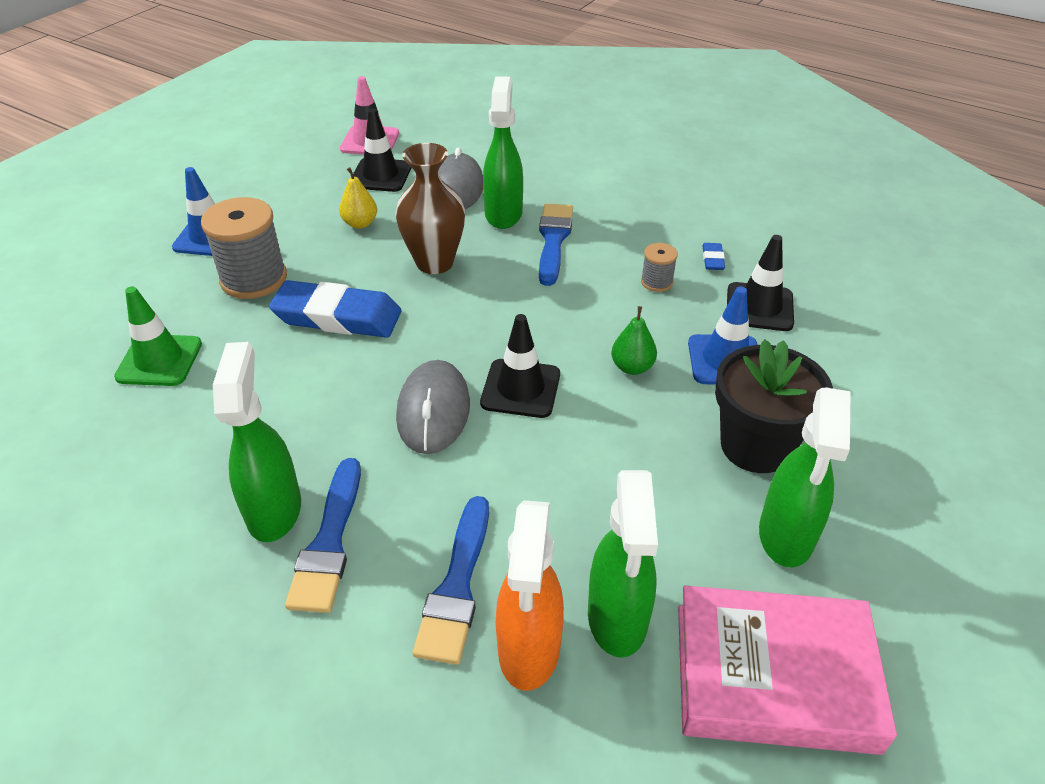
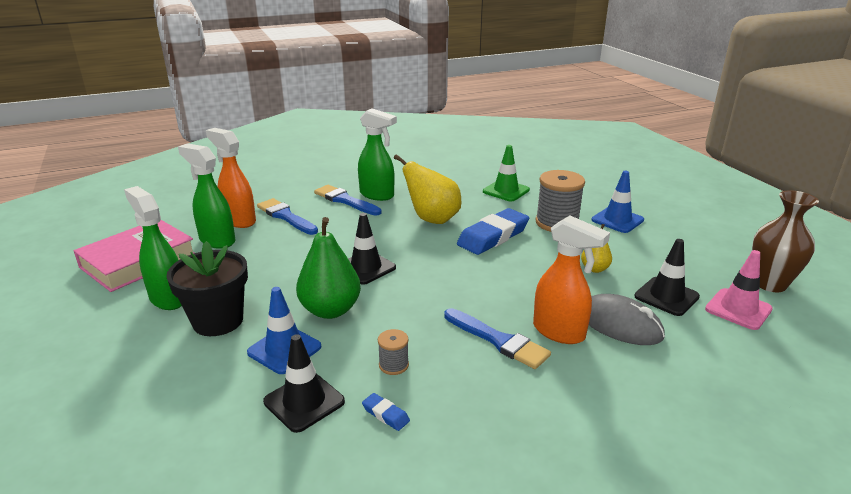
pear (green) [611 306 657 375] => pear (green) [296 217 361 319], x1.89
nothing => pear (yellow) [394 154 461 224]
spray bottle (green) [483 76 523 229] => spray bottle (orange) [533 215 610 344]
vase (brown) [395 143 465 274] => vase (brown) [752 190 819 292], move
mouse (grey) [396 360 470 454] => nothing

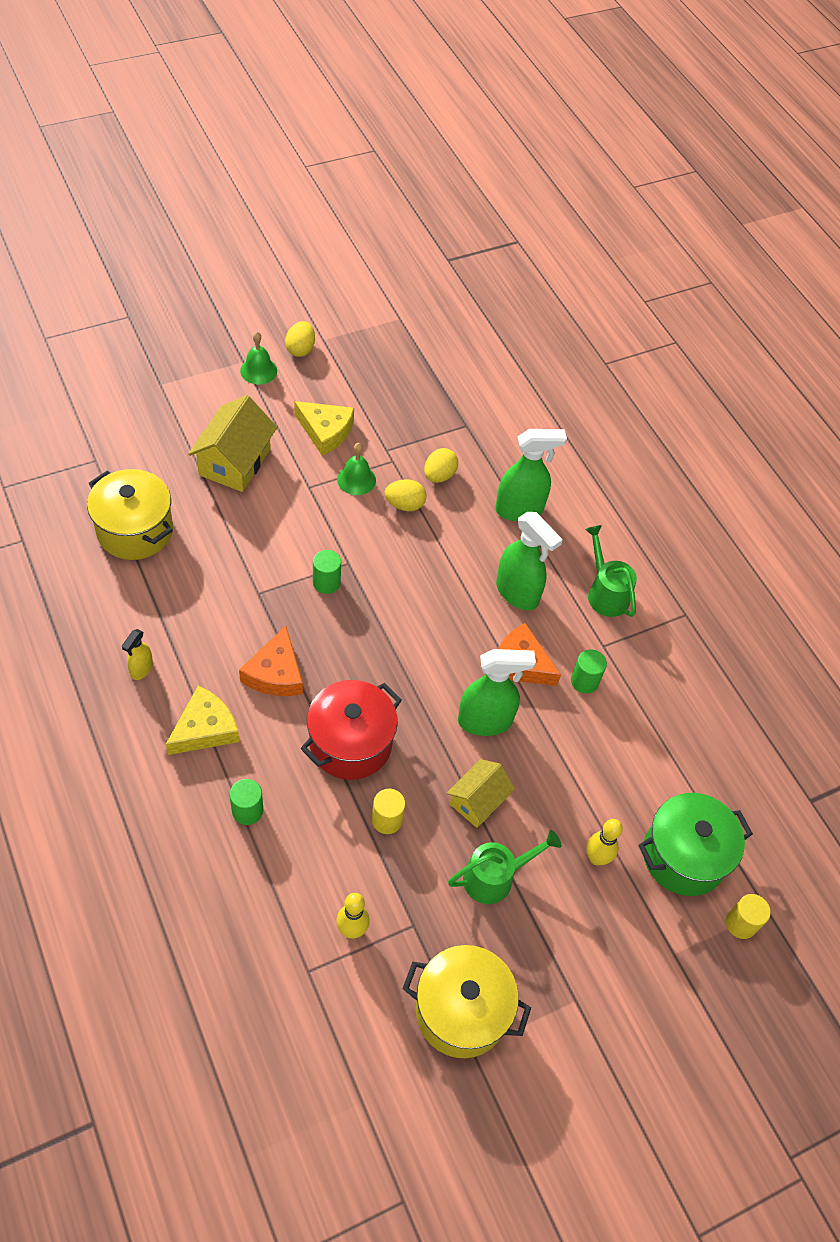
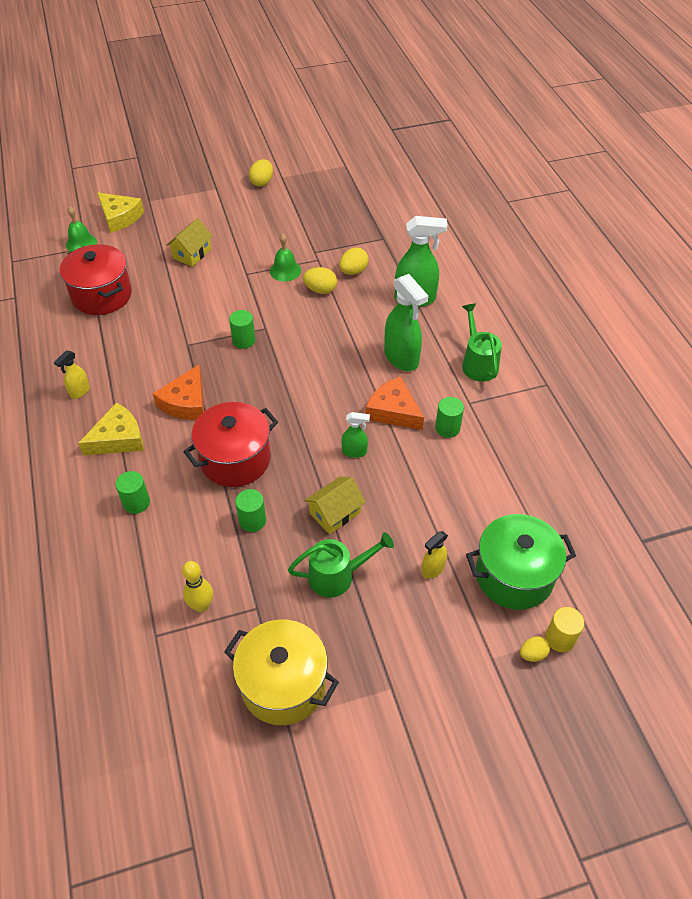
pot (yellow) [87 469 173 560] => pot (red) [60 244 132 315]
bell (green) [240 332 277 385] => bell (green) [66 207 97 252], move
cheese (yellow) [294 401 354 456] => cheese (yellow) [97 192 144 233], move
house (yellow) [188 395 277 492] => house (yellow) [166 218 213 267], x0.63
cylinder (yellow) [372 789 405 834] => cylinder (green) [235 489 266 532]
spray bottle (green) [458 649 536 736] => spray bottle (green) [342 412 370 458], x0.52
bowling pin (yellow) [586 819 623 865] => spray bottle (yellow) [422 531 448 579]
nothing => egg (yellow) [520 636 550 662]

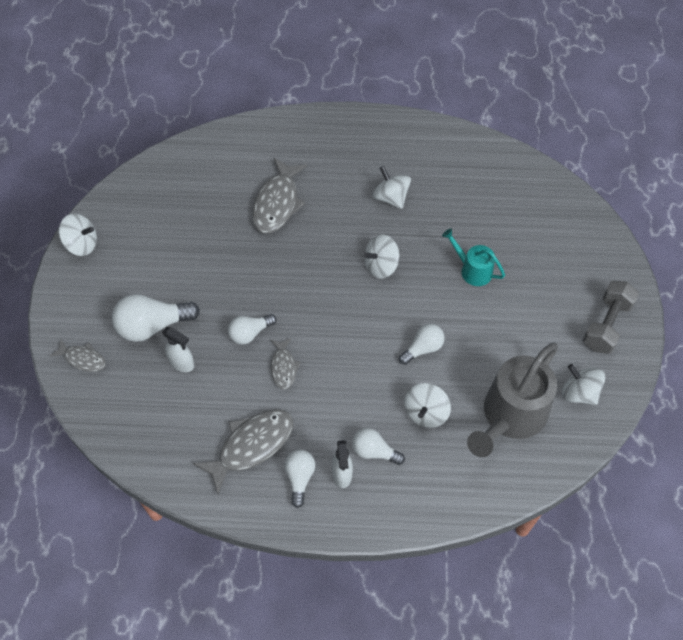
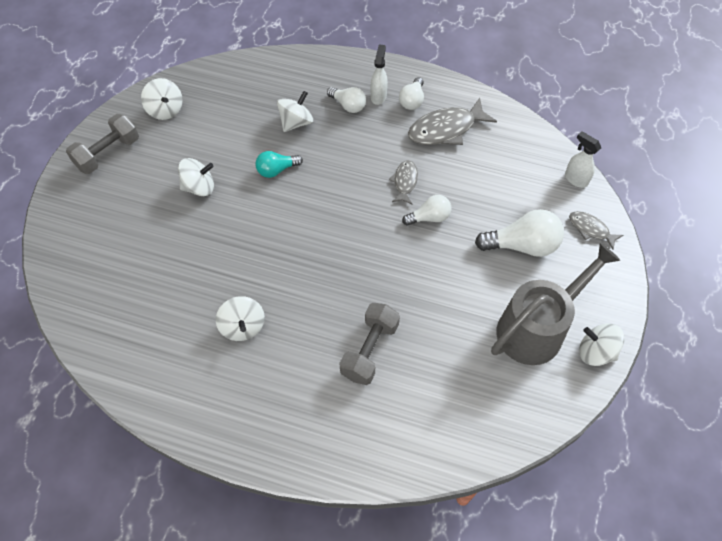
spinning top (white) [364 235 399 279] => spinning top (white) [178 158 214 196], move
light bulb (white) [399 324 444 365] => light bulb (turquoise) [255 151 303 178]
fish (grey) [252 158 307 233] => dumbbell (grey) [339 303 400 385]
watering can (grey) [467 342 558 457] => watering can (grey) [491 243 621 365], move
spray bottle (white) [162 327 195 372] => spray bottle (white) [565 131 601 188], move
watering can (turquoise) [442 229 505 286] => nothing

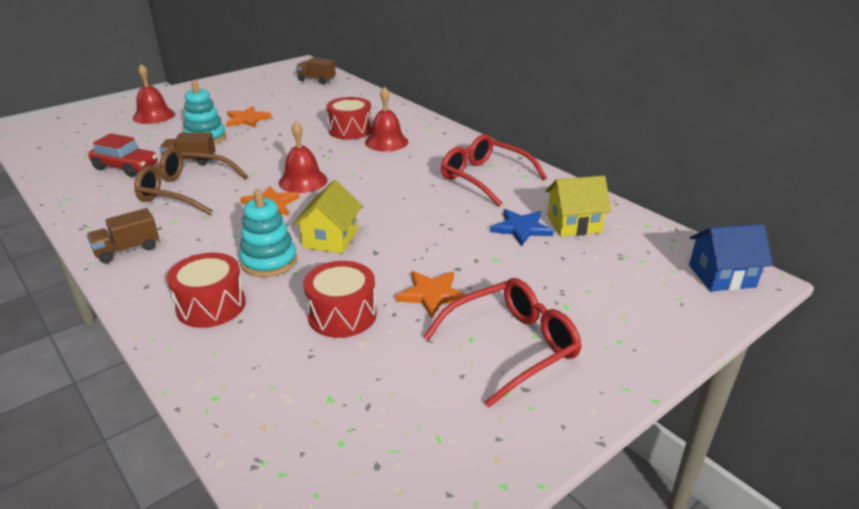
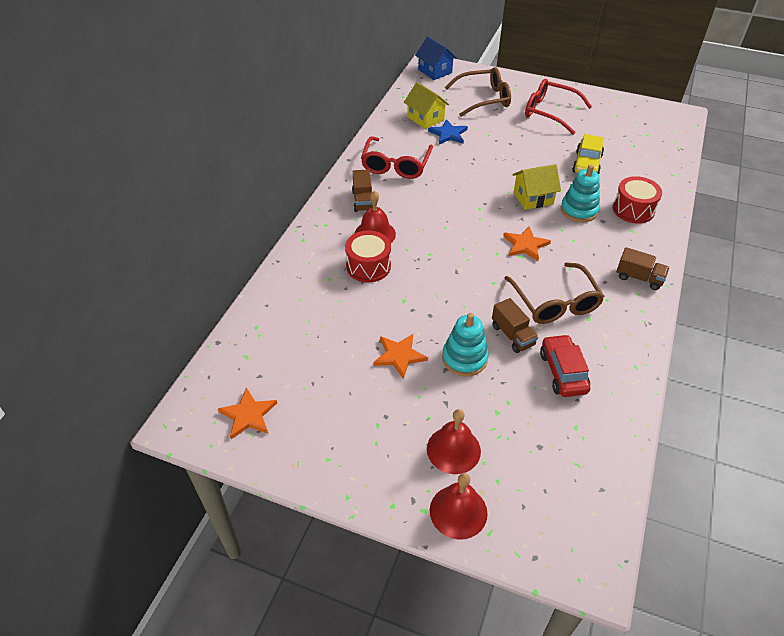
star (orange) [396 271 467 319] => star (orange) [218 387 277 439], move
truck (brown) [296 57 336 85] => truck (brown) [352 169 373 212], move
bell (red) [279 121 328 193] => bell (red) [430 473 487 540], move
nothing => glasses (brown) [445 67 511 117]
drum (red) [303 261 377 338] => car (yellow) [572 134 604 174]

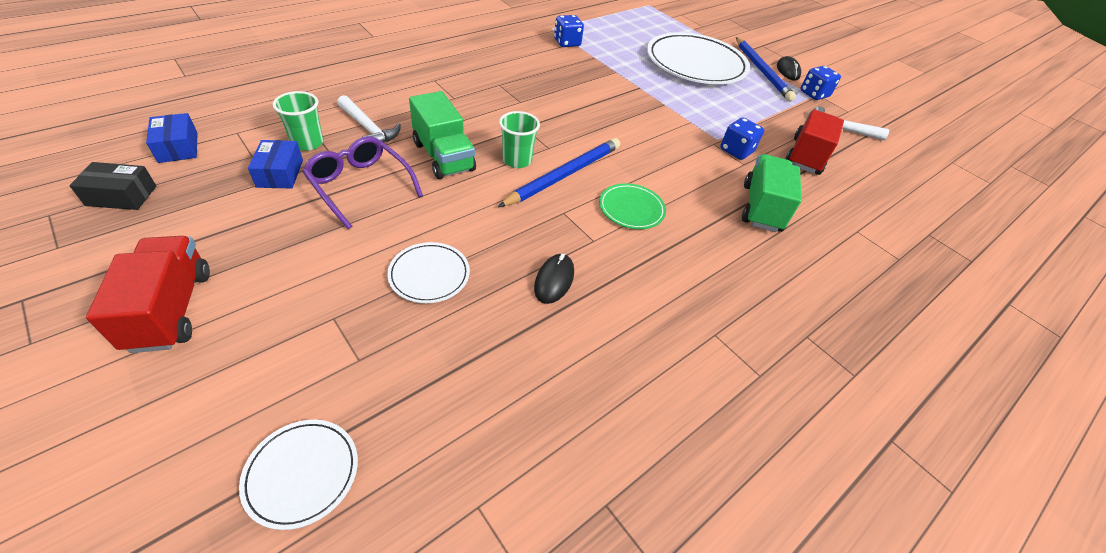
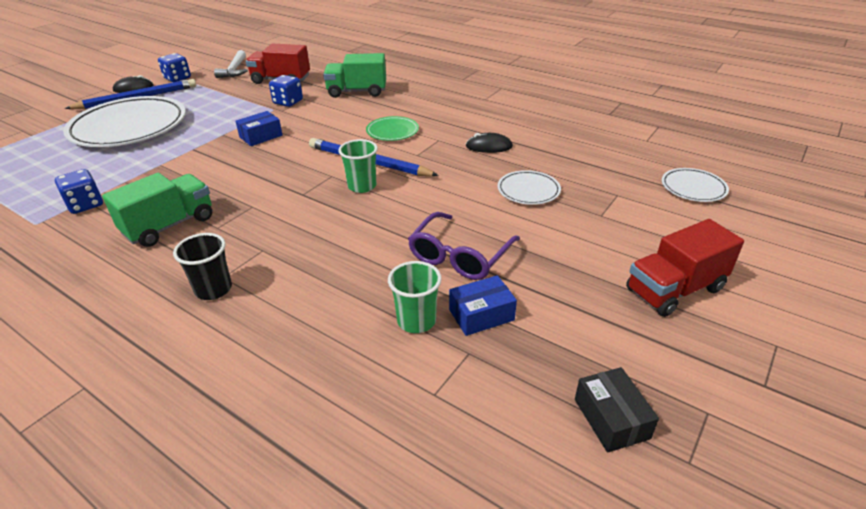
truck (green) [409 91 476 179] => truck (green) [102 173 212 247], move
nothing => cup (black) [173 233 232 300]
box (blue) [146 113 198 163] => box (blue) [235 111 283 146], move
hammer (white) [337 95 401 142] => nothing

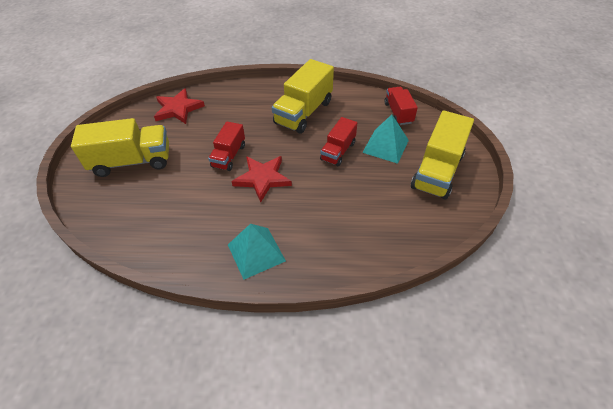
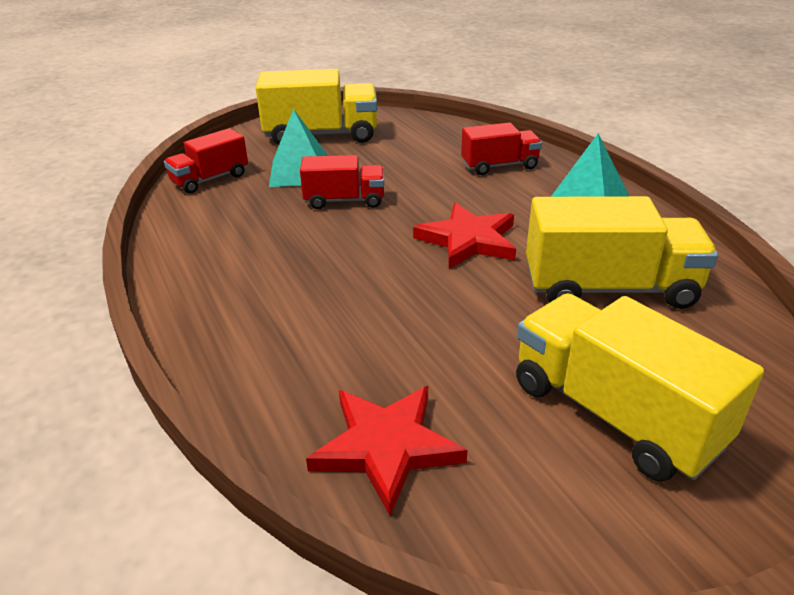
truck (red) [208 122 245 171] => truck (red) [461 123 542 175], move
truck (yellow) [272 59 334 134] => truck (yellow) [526 196 718 309], move

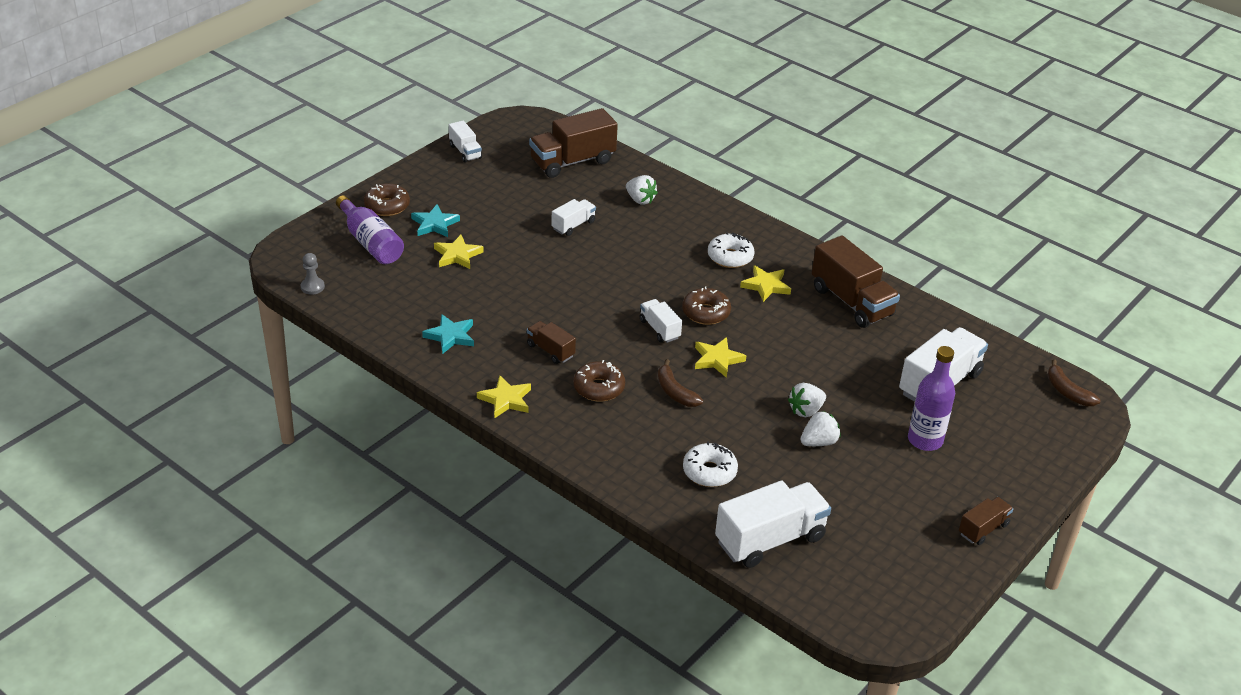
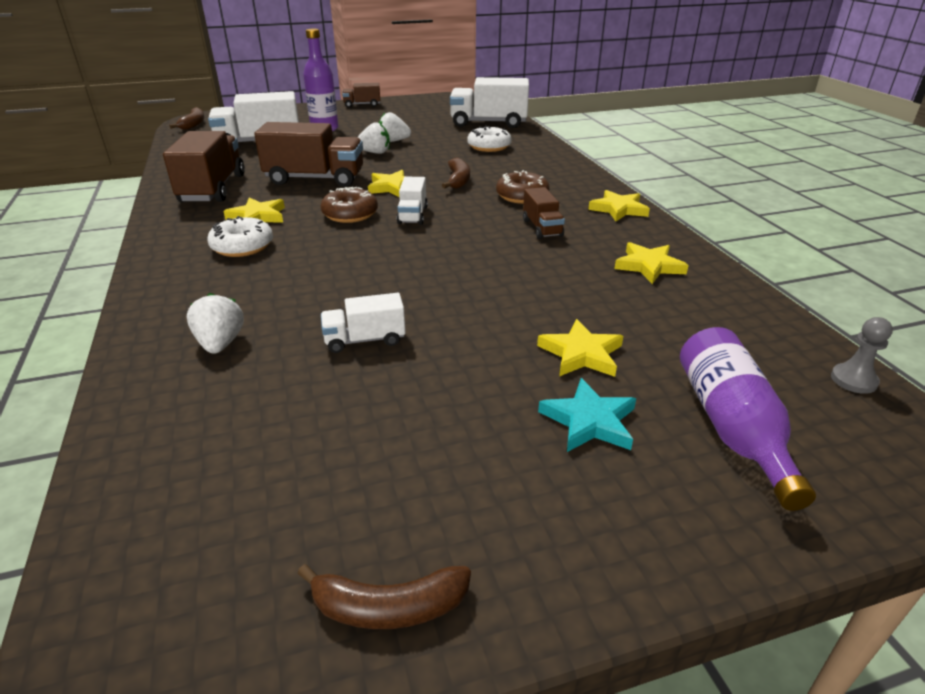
truck (brown) [529 108 618 178] => truck (brown) [254 122 363 187], move
truck (white) [449 121 482 163] => banana (brown) [297 564 471 629]
star (turquoise) [422 314 474 354] => star (yellow) [614 242 689 284]
donut (brown) [364 183 410 216] => nothing

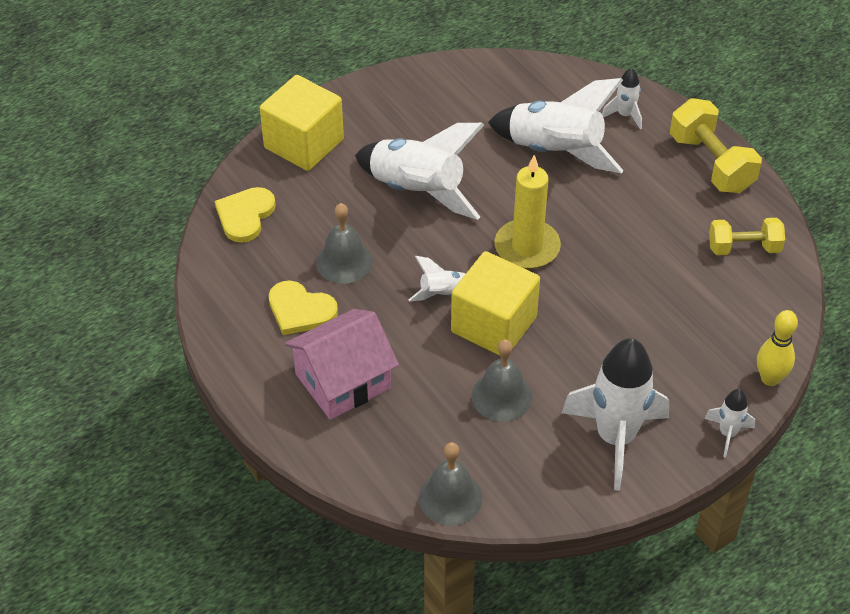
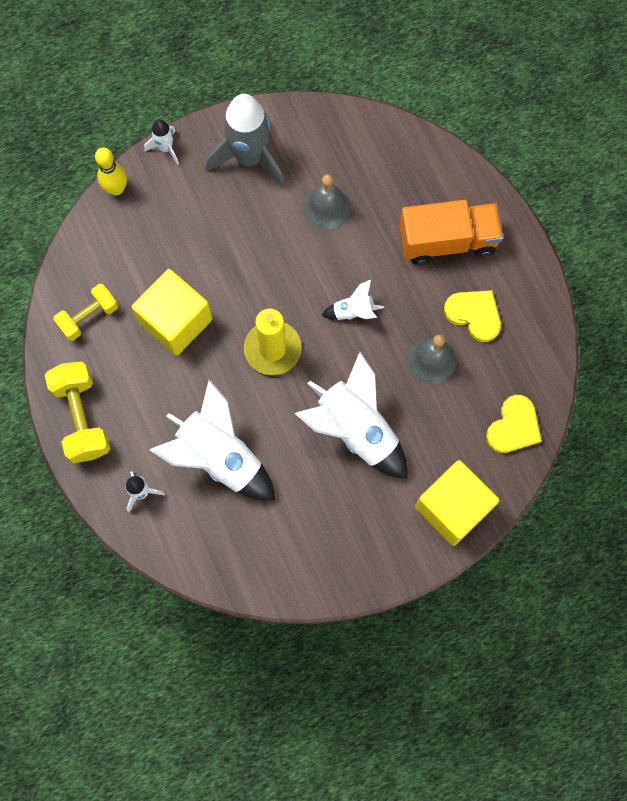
dumbbell (yellow) [709 218 785 255] => dumbbell (yellow) [53 284 118 341], 45 degrees counterclockwise
cube (yellow) [451 251 540 356] => cube (yellow) [132 269 212 356], move
rocket (white) [562 338 669 491] => rocket (grey) [205 94 285 188]
house (pink) [284 309 399 420] => truck (orange) [399 200 503 265]
bell (grey) [419 442 483 526] => nothing

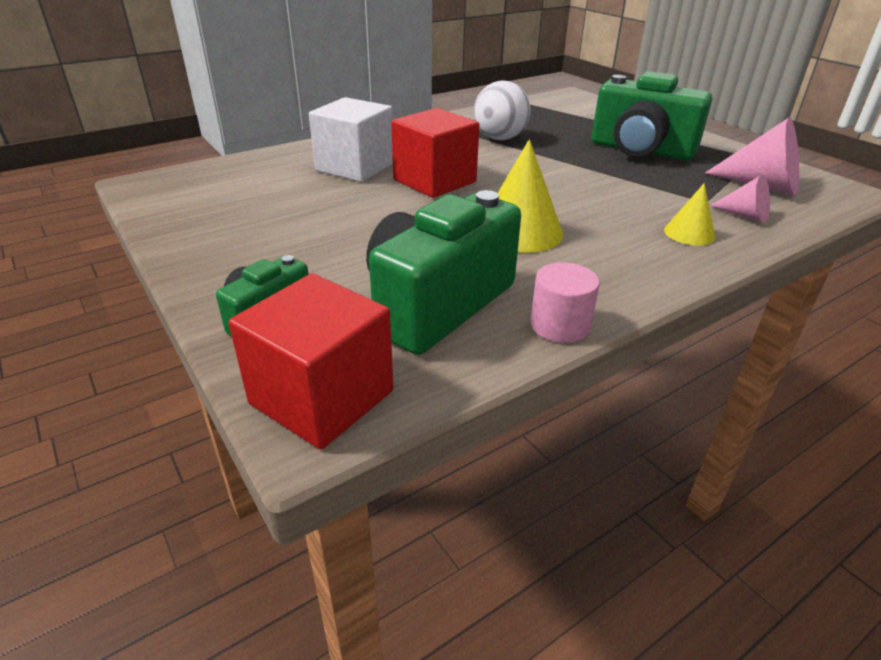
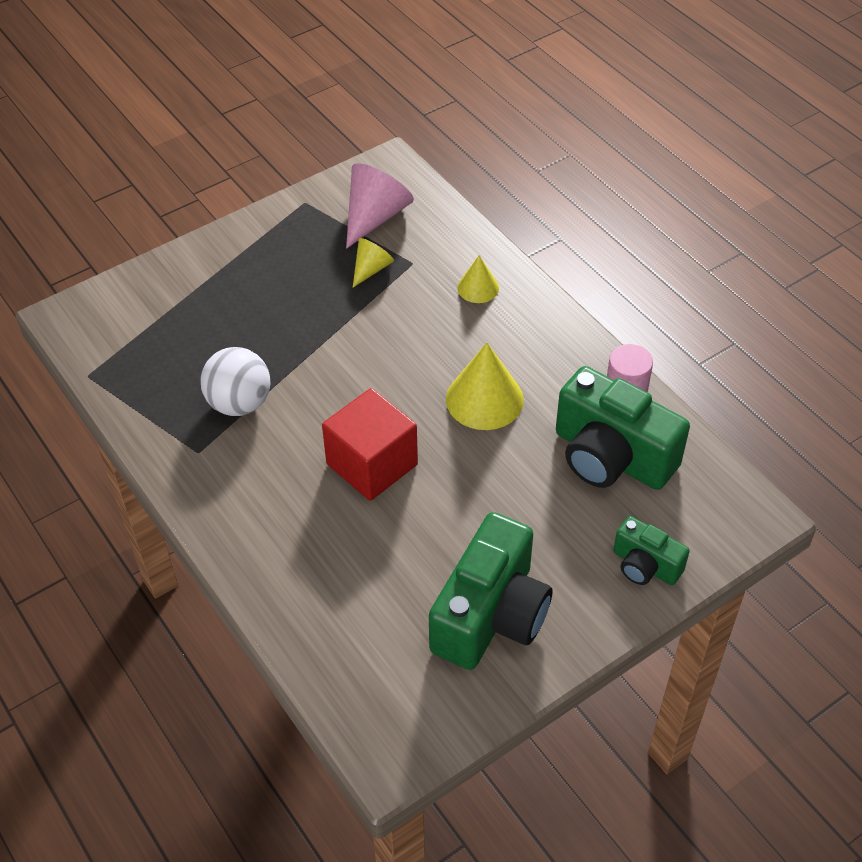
nothing => cone (yellow) [353 238 394 287]
camera (green) [592 71 712 160] => camera (green) [429 512 552 670], move
cube (red) [229 273 393 449] => nothing
cube (white) [309 97 393 182] => nothing
cone (pink) [710 175 770 223] => nothing

